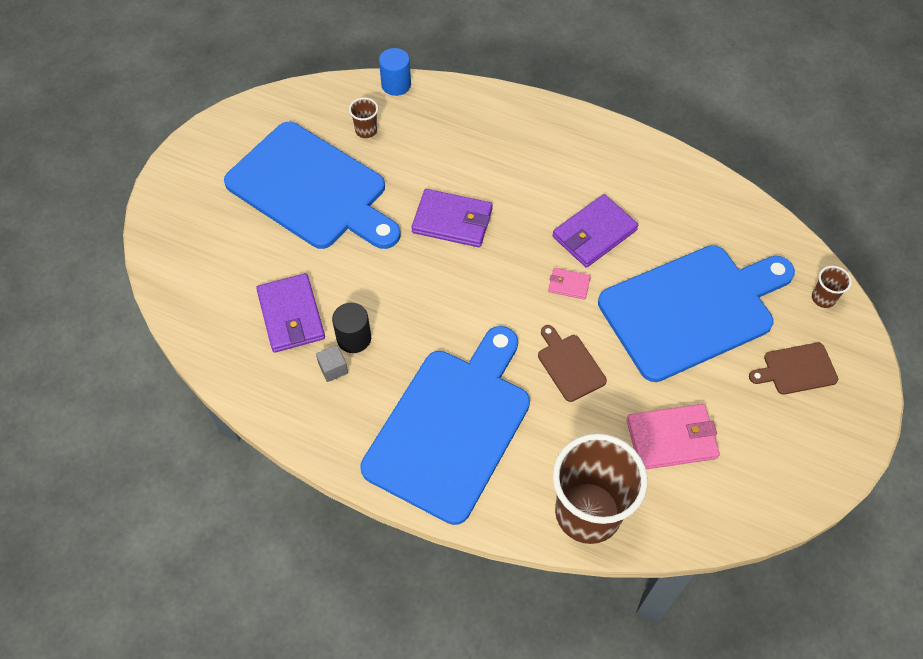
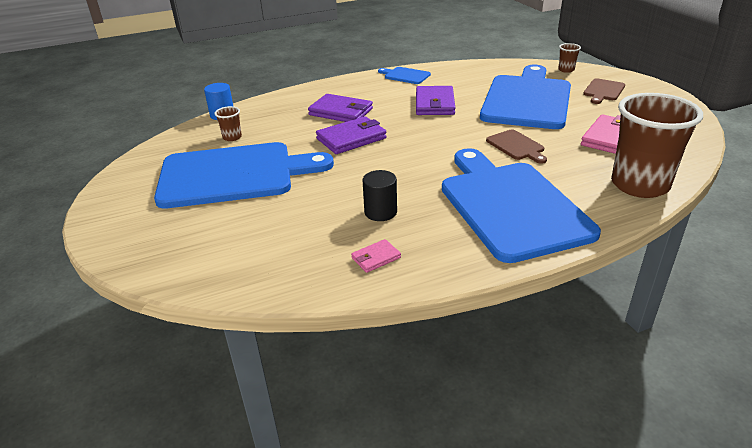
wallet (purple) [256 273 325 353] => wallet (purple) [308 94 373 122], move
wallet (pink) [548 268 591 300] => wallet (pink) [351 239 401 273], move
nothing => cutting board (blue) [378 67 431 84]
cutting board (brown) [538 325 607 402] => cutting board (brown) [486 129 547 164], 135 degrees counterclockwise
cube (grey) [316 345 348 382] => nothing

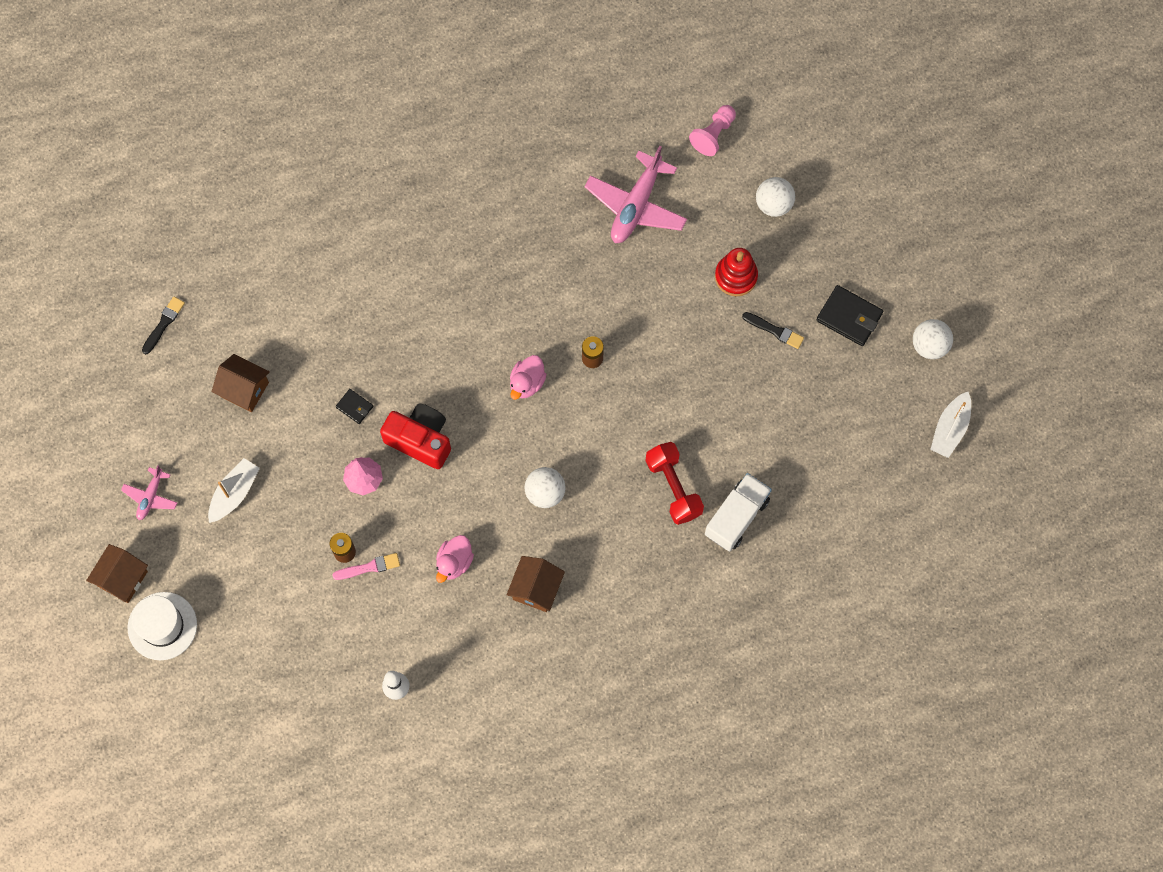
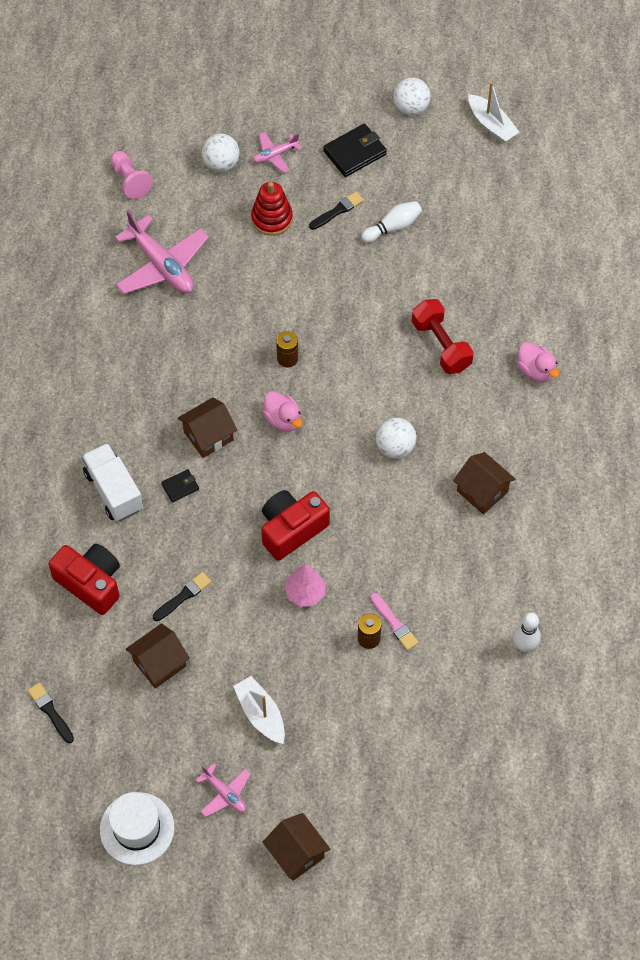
nothing => camera (red) [48 544 120 615]
truck (white) [705 473 772 552] => truck (white) [82 443 143 521], move
hat (white) [128 592 197 660] => hat (white) [100 792 174 865], move
nothing => brush (black) [153 572 211 621]
wallet (black) [336 389 373 424] => wallet (black) [161 469 199 503], move
nothing => house (brown) [178 397 237 458]
nothing => plane (pink) [253 132 302 173]
nothing => bowling pin (white) [361 201 422 243]
brush (pink) [332 553 400 580] => brush (pink) [370 593 419 651], 135 degrees clockwise
dumbbell (red) [646 442 704 525] => dumbbell (red) [412 299 474 374], 60 degrees clockwise
duck (pink) [436 535 474 583] => duck (pink) [517 342 559 382], move

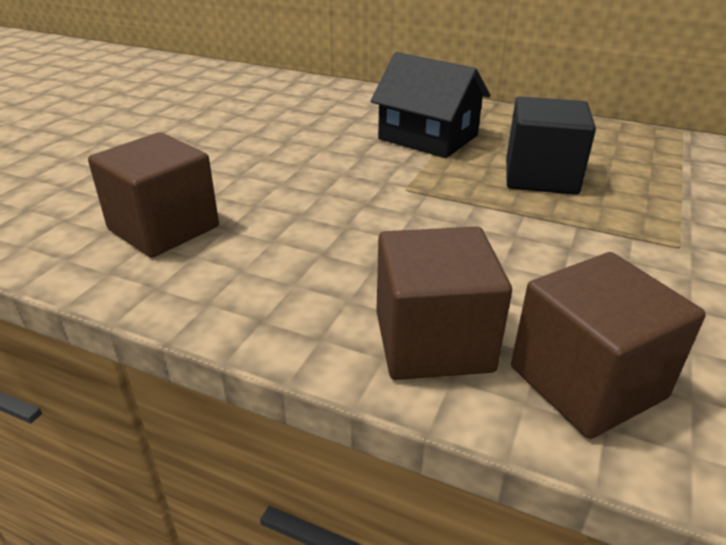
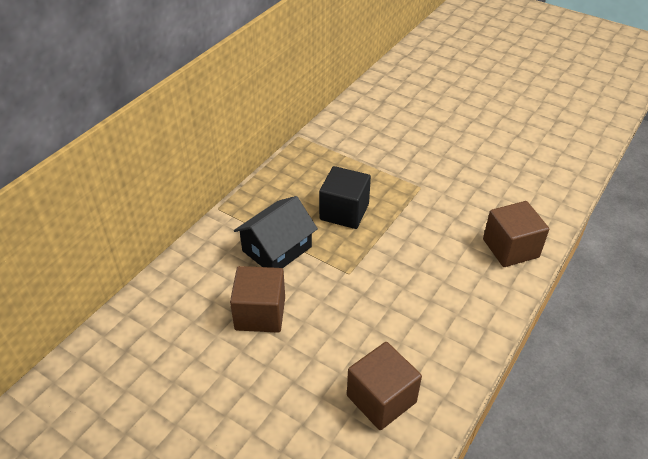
cube (brown) [376 227 512 380] => cube (brown) [230 266 285 333], move

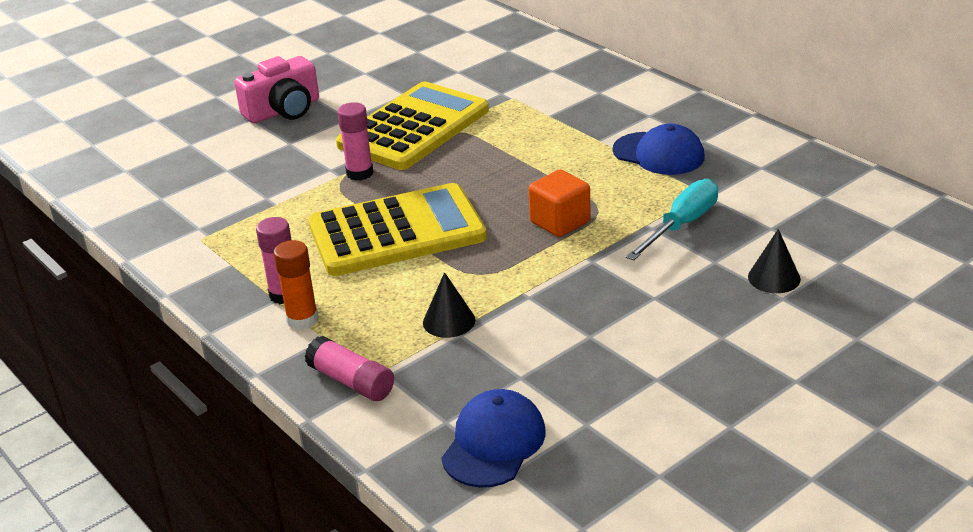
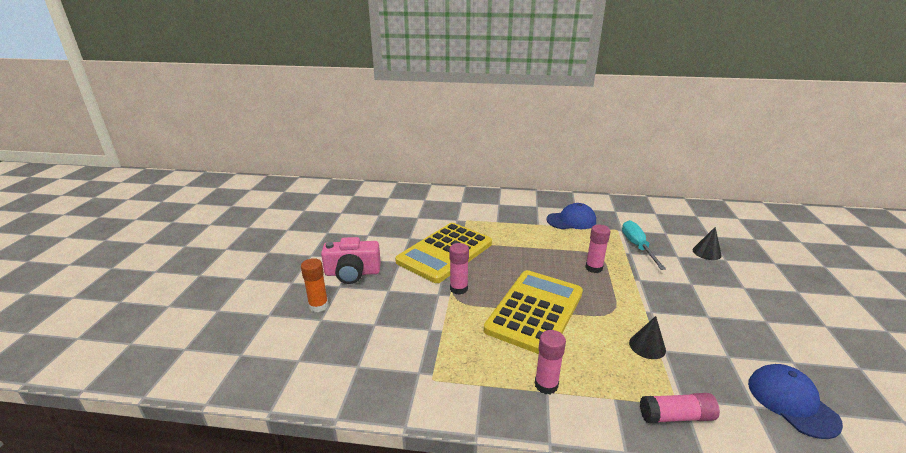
glue stick (orange) [274 240 318 330] => glue stick (orange) [301 258 329 312], move
camera (pink) [234 56 319 123] => camera (pink) [321 237 381 284], 75 degrees clockwise
calculator (yellow) [336 82 489 170] => calculator (yellow) [395 223 492 283], 135 degrees counterclockwise
cube (orange) [528 170 591 237] => glue stick (pink) [585 225 611 273]

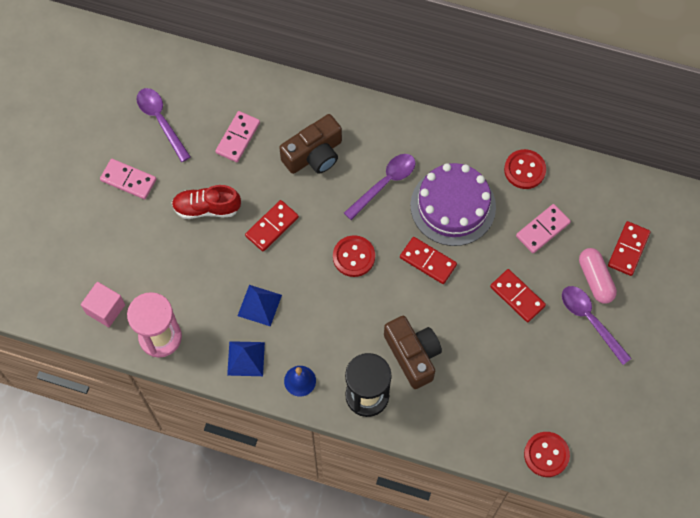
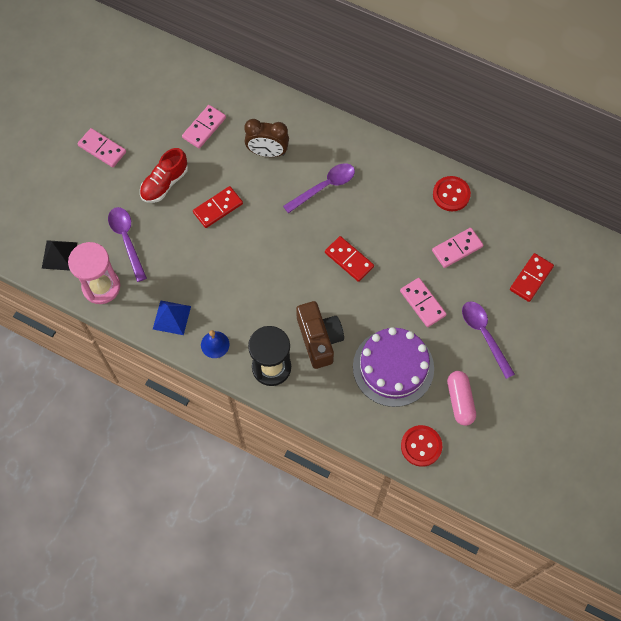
cube (pink) [81 282 125 327] => pyramid (black) [42 240 77 271]
spoon (purple) [137 88 191 162] => spoon (purple) [108 207 147 282], move
shoe (red) [172 185 241 219] => shoe (red) [140 148 188 203], 60 degrees counterclockwise
camera (brown) [279 114 342 174] => clock (brown) [244 119 289 157]
cake (purple) [410 163 496 246] => cake (purple) [353 327 434 407], move
domino (red) [490 269 546 322] => domino (pink) [400 278 447 327]
capsule (pink) [579 248 617 304] => capsule (pink) [447 371 476 426], move
pyramid (blue) [238 285 282 326] => nothing
button (red) [333 235 375 277] => nothing

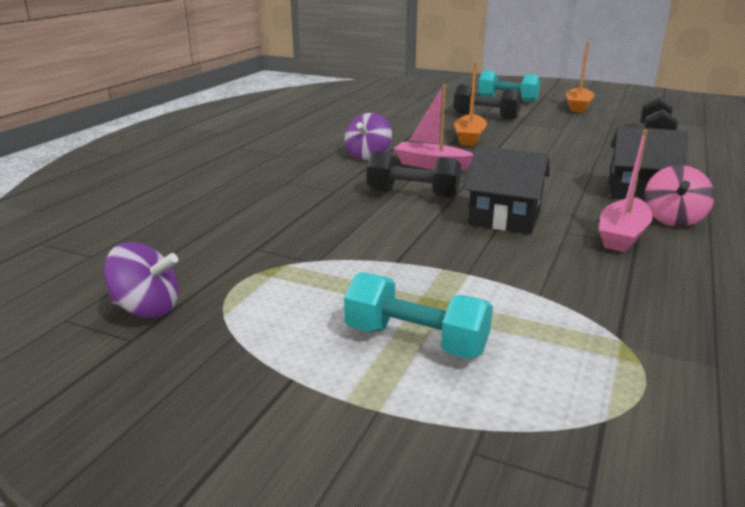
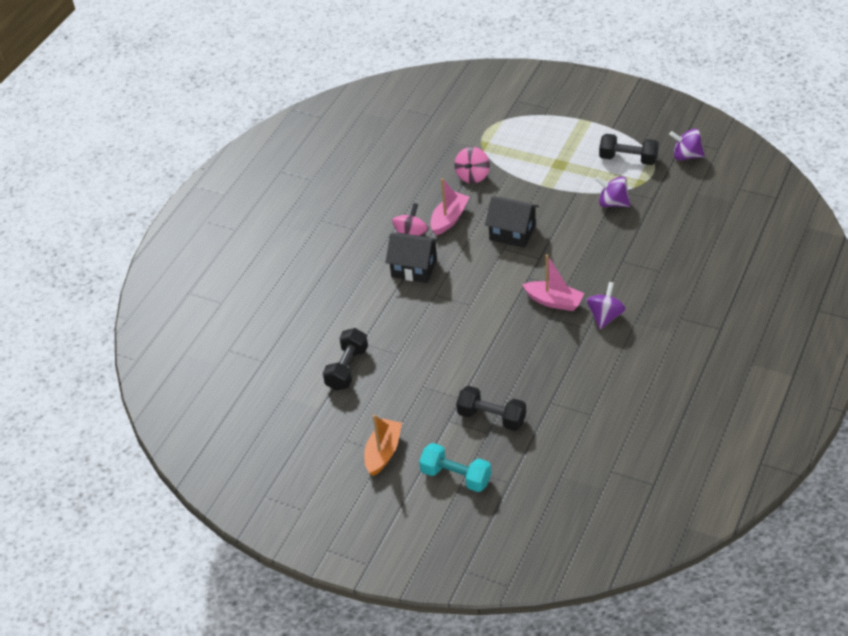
nothing => spinning top (pink) [454 147 490 183]
nothing => spinning top (purple) [595 176 631 207]
dumbbell (black) [367 151 461 199] => dumbbell (black) [599 134 659 165], move
dumbbell (turquoise) [344 272 493 359] => nothing
boat (orange) [454 63 487 146] => nothing

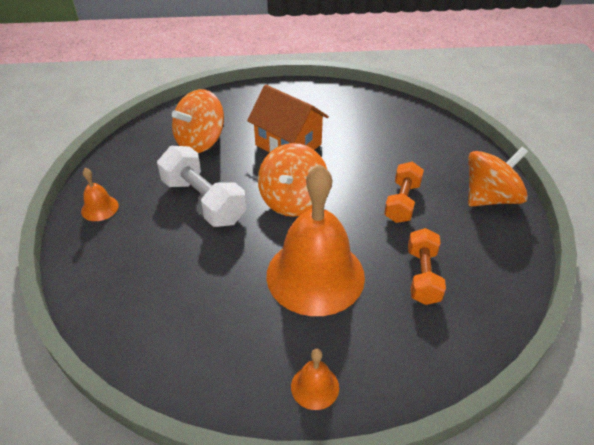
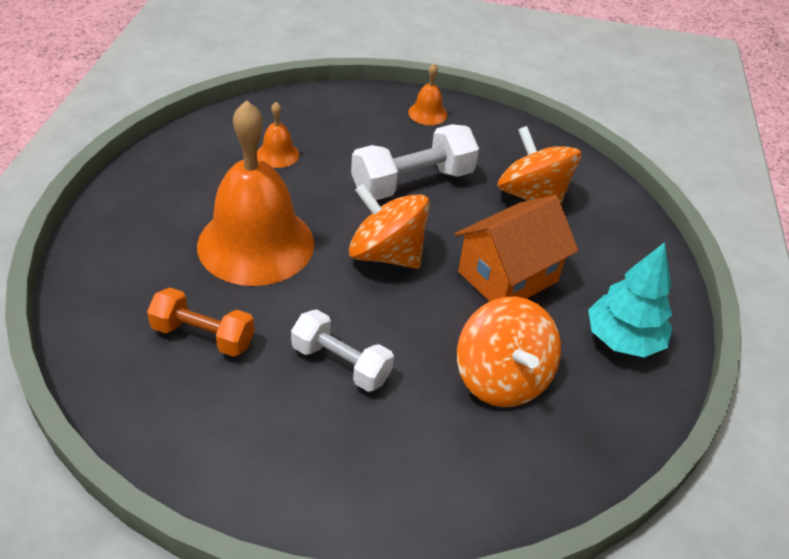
bell (orange) [291 349 339 410] => bell (orange) [257 102 299 168], move
dumbbell (orange) [384 162 424 223] => dumbbell (white) [291 310 394 392]
spinning top (orange) [468 147 528 207] => spinning top (orange) [457 297 561 407], move
nothing => tree (turquoise) [588 242 673 357]

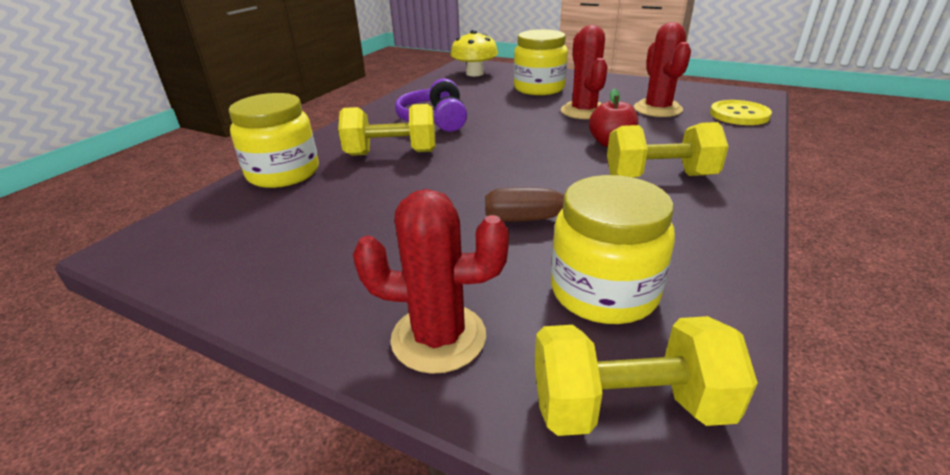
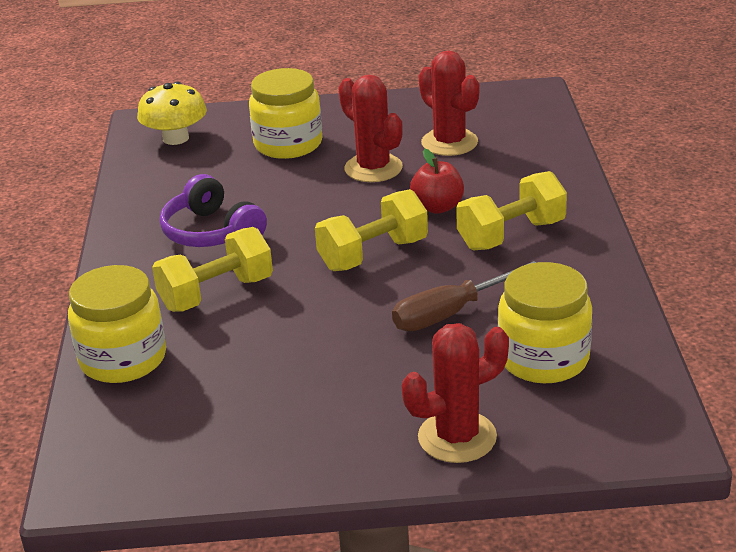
dumbbell (yellow) [535 316 758 436] => dumbbell (yellow) [315 189 428 271], move
button (yellow) [710 100 772 125] => nothing

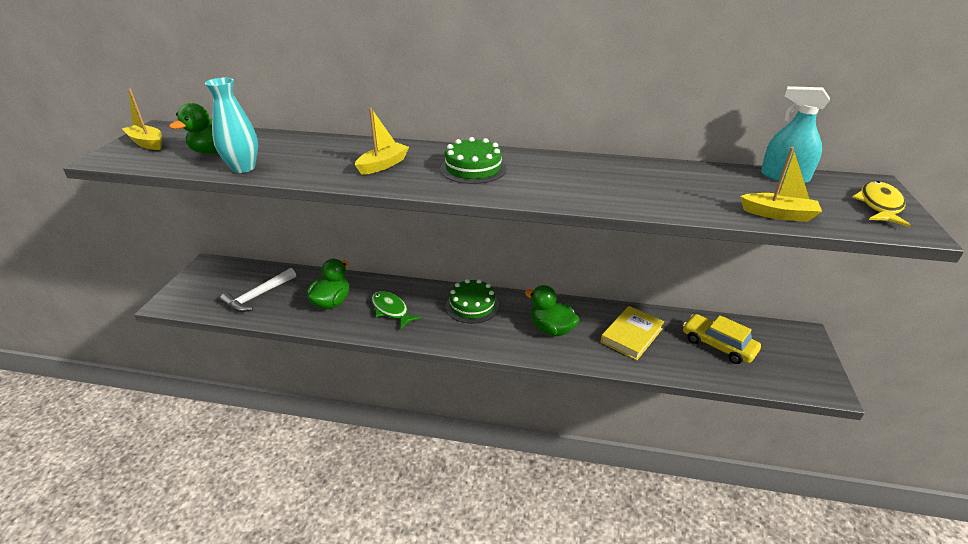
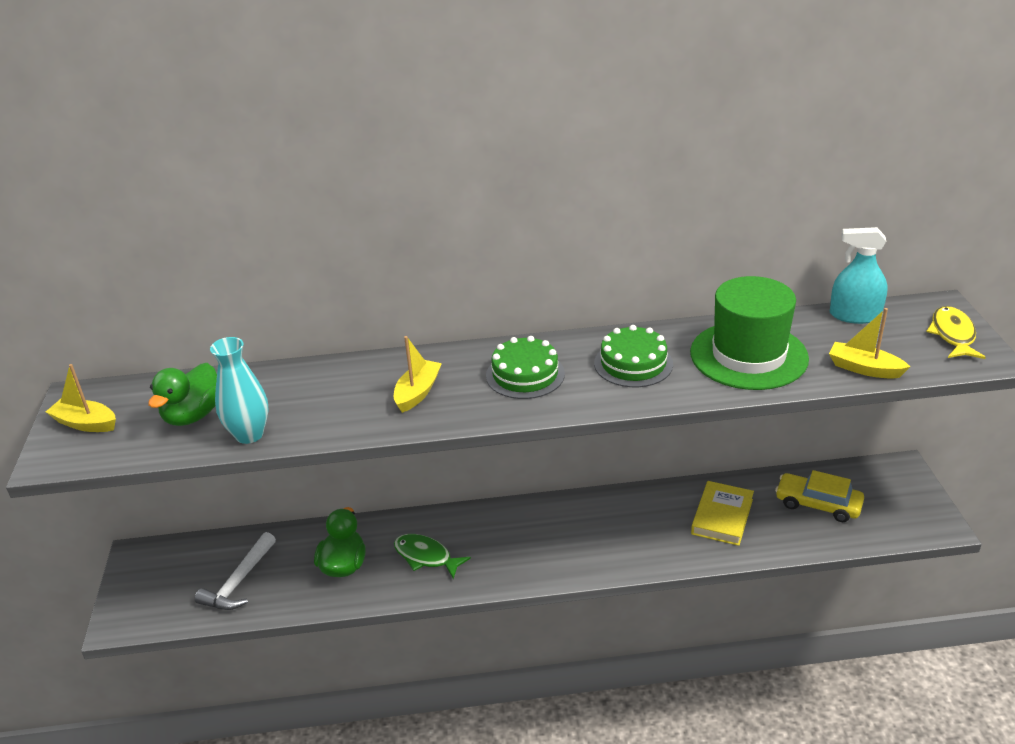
cake (green) [445 279 499 324] => cake (green) [594 325 673 387], move
nothing => hat (green) [690 276 809 390]
boat (yellow) [740 147 822 222] => boat (yellow) [829 308 910 379], 150 degrees counterclockwise
duck (green) [525 285 580 336] => nothing

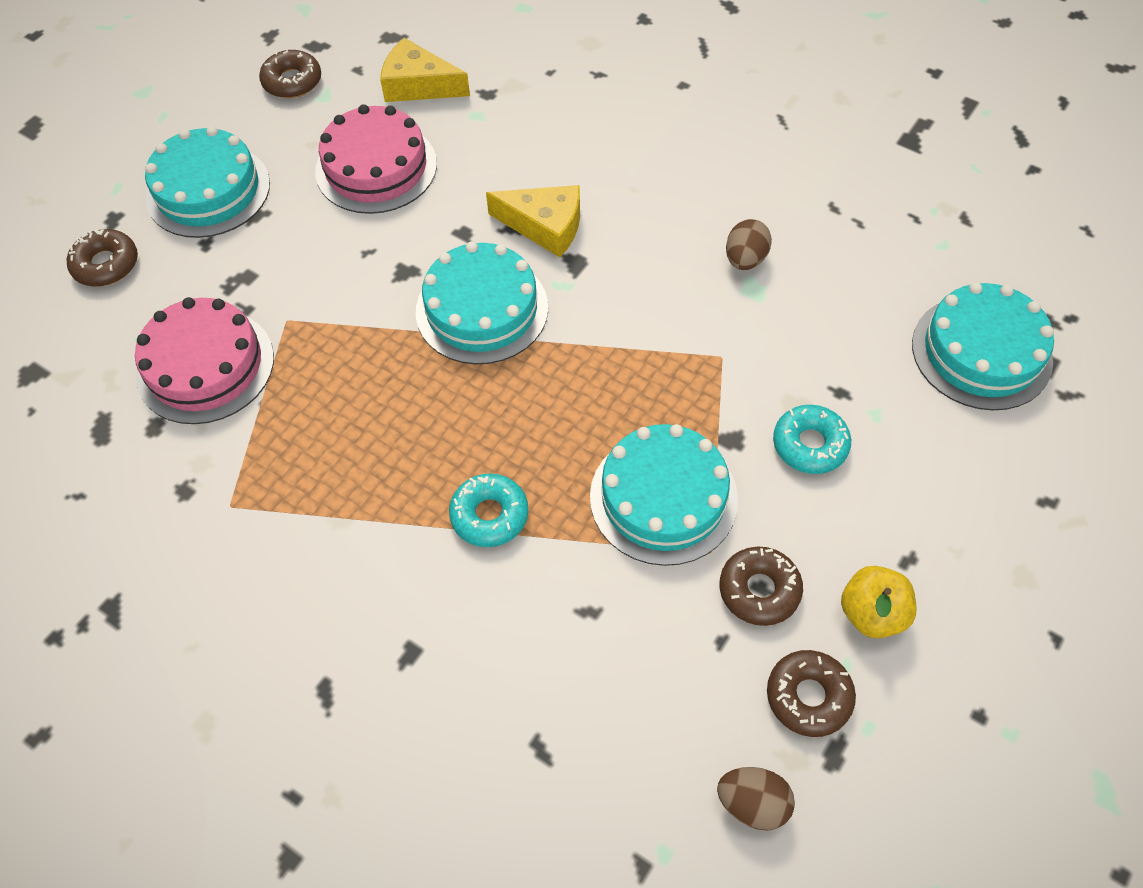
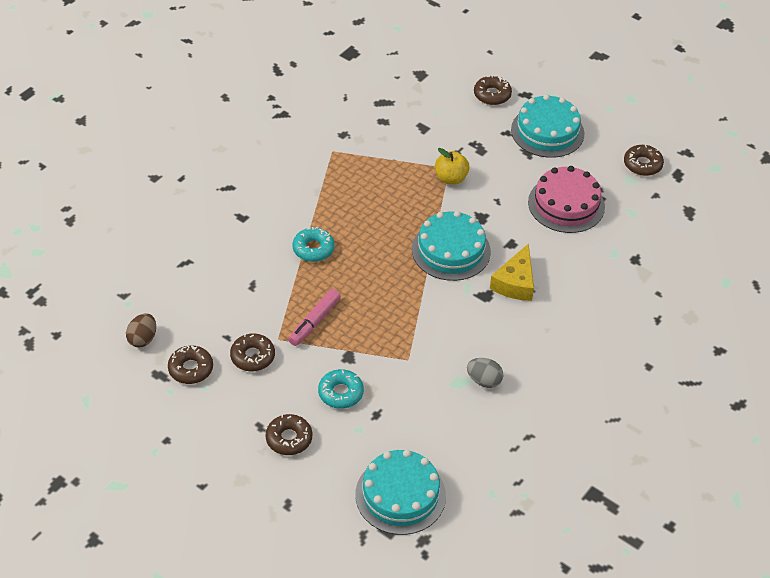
nothing => donut (brown) [266 414 312 455]
cake (turquoise) [590 424 738 566] => marker (pink) [288 289 341 346]
apple (yellow) [841 566 916 638] => apple (yellow) [435 148 470 185], move
egg (brown) [726 219 772 270] => egg (grey) [467 358 503 388]
cake (pink) [135 297 274 424] => nothing
cheese (yellow) [380 38 470 102] => nothing

